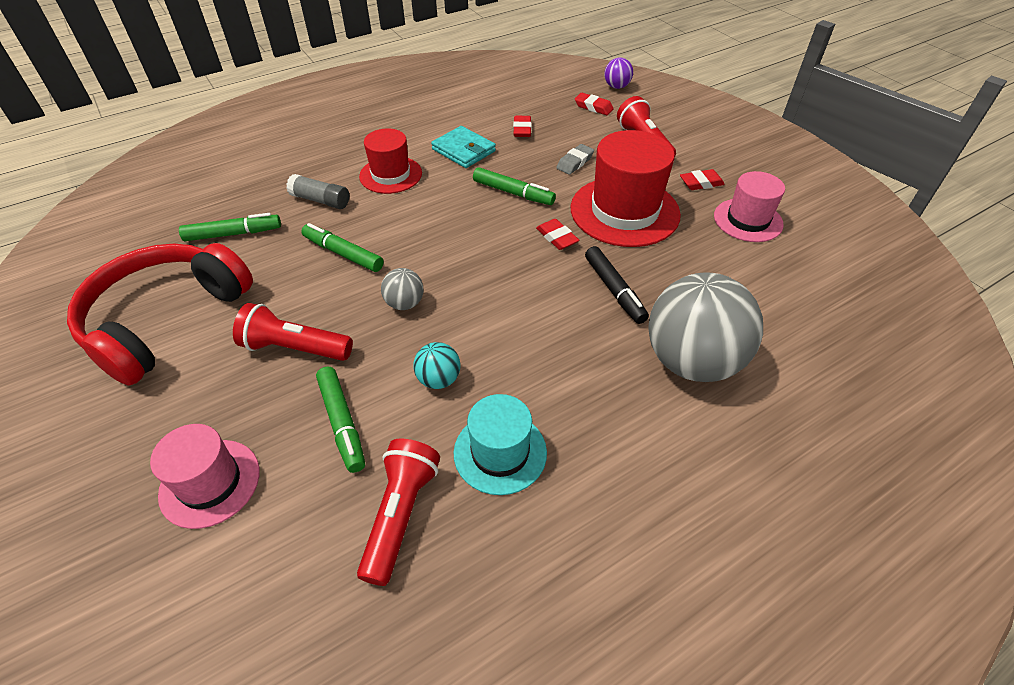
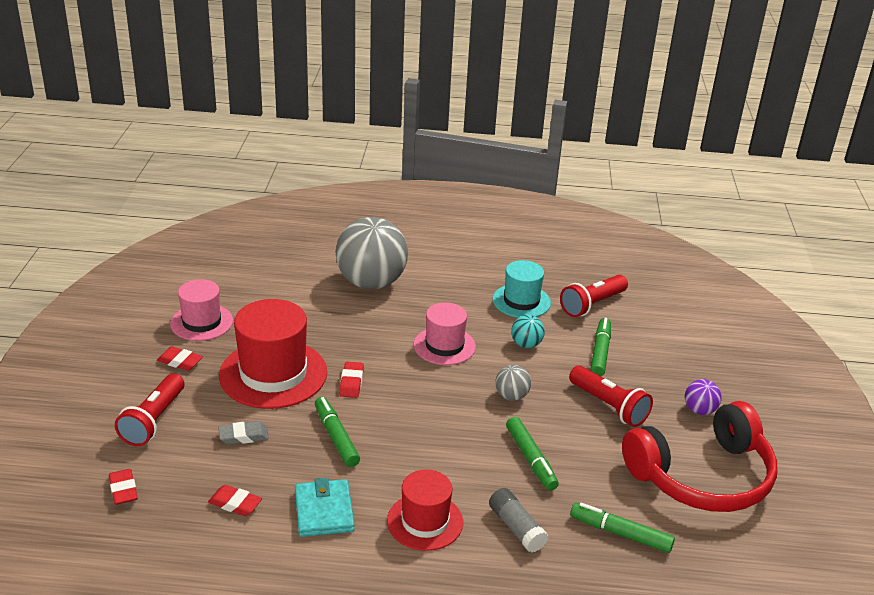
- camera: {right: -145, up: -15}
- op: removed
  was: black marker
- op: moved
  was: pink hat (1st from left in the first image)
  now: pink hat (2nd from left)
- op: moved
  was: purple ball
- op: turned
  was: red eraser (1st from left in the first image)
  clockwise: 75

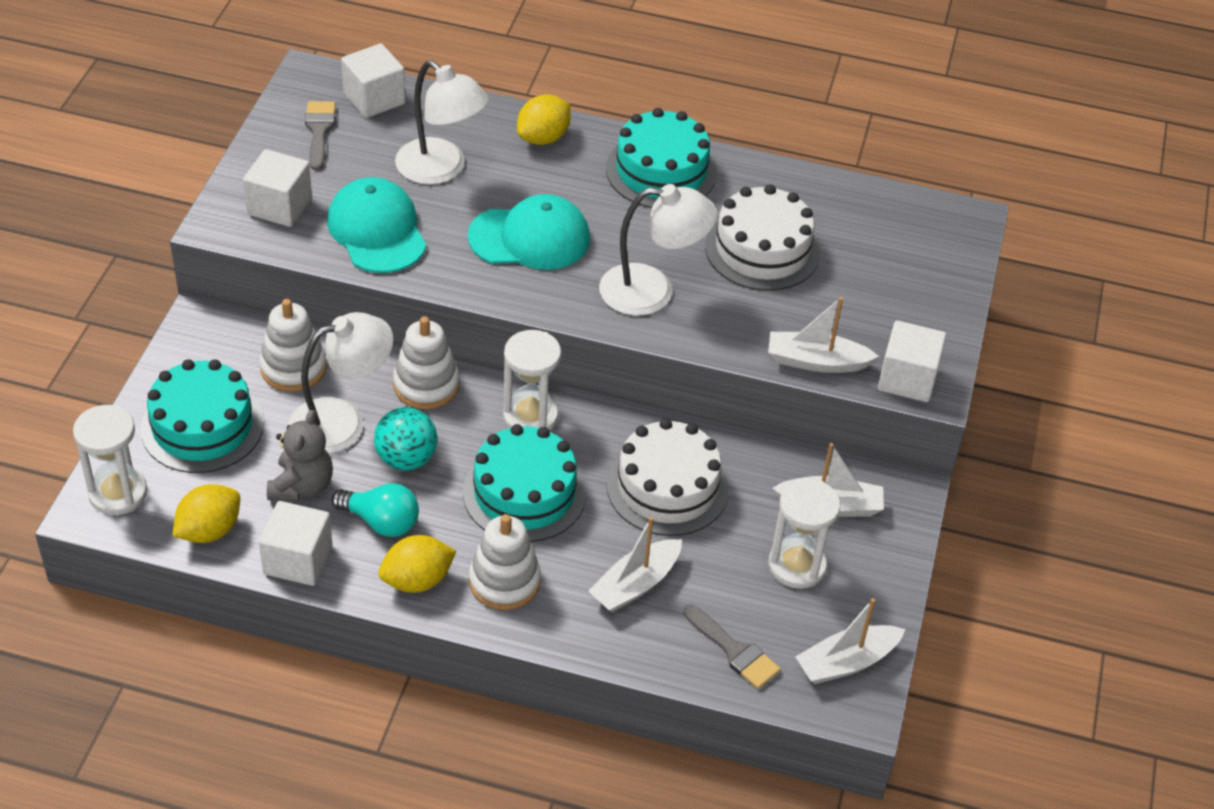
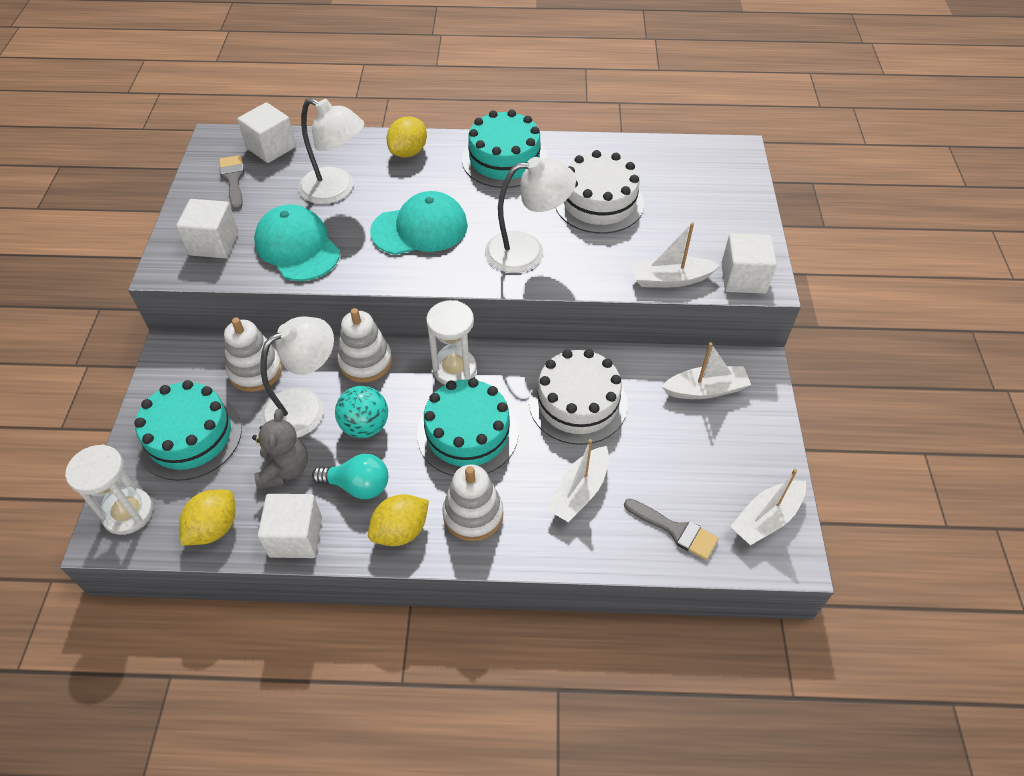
- camera: {right: -10, up: 5}
- op: removed
  was: white hourglass (3rd from left)

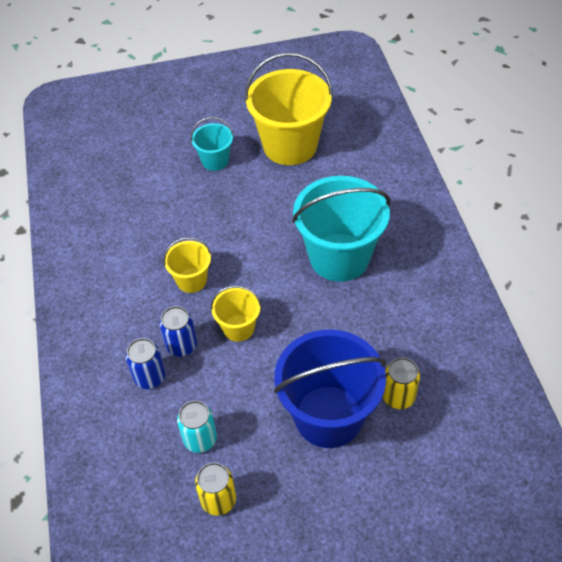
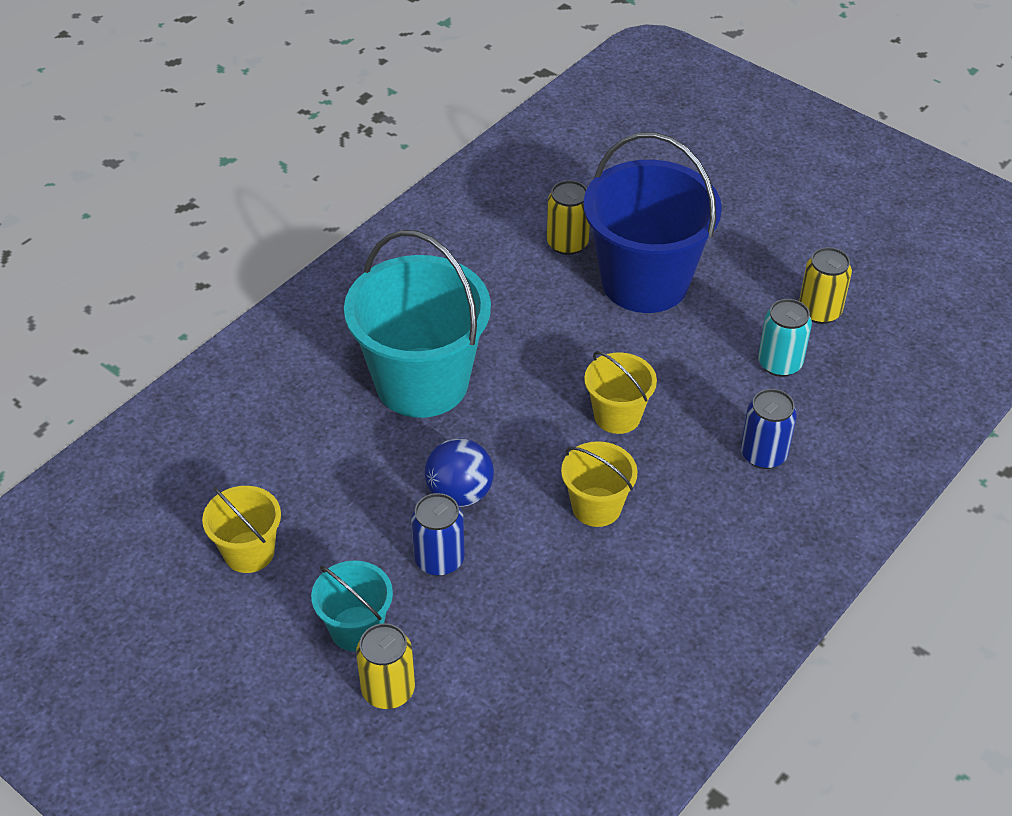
- camera: {right: -130, up: -5}
- op: added
  now: yellow can (1st from left)
- op: added
  now: blue ball
- op: moved
  was: blue can (2nd from left in the first image)
  now: blue can (1st from left)
- op: resized
  was: yellow bucket (3rd from left in the first image)
  ratio: 0.5

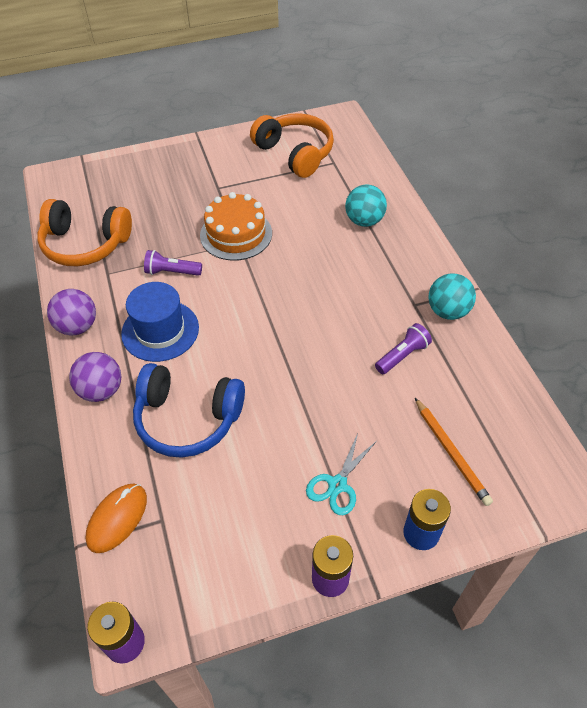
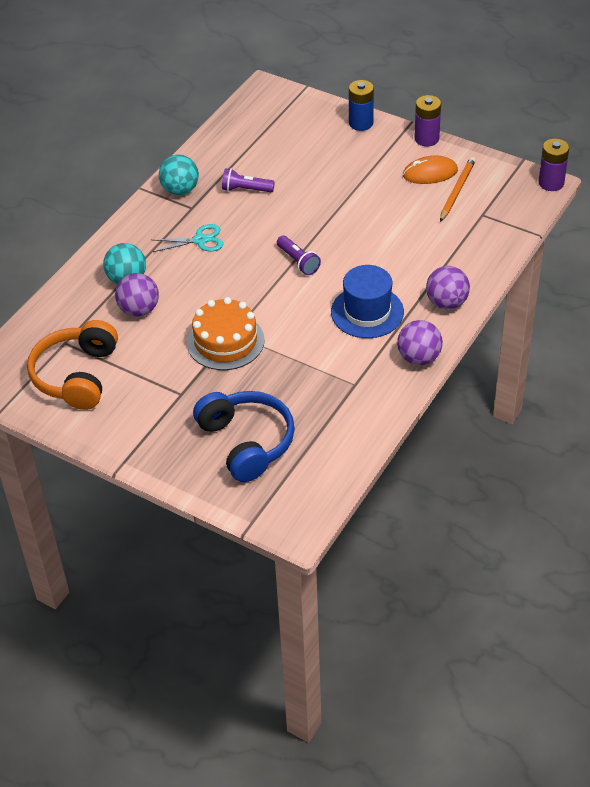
- camera: {right: -130, up: -5}
- op: removed
  was: orange headphones (1st from left)
- op: added
  now: purple ball (1st from left)
- op: moved
  was: orange mouse
- op: moved
  was: blue headphones
- op: moved
  was: purple flashlight (1st from left in the first image)
  now: purple flashlight (2nd from left)
- op: moved
  was: turquoise scissors
- op: moved
  was: orange pencil

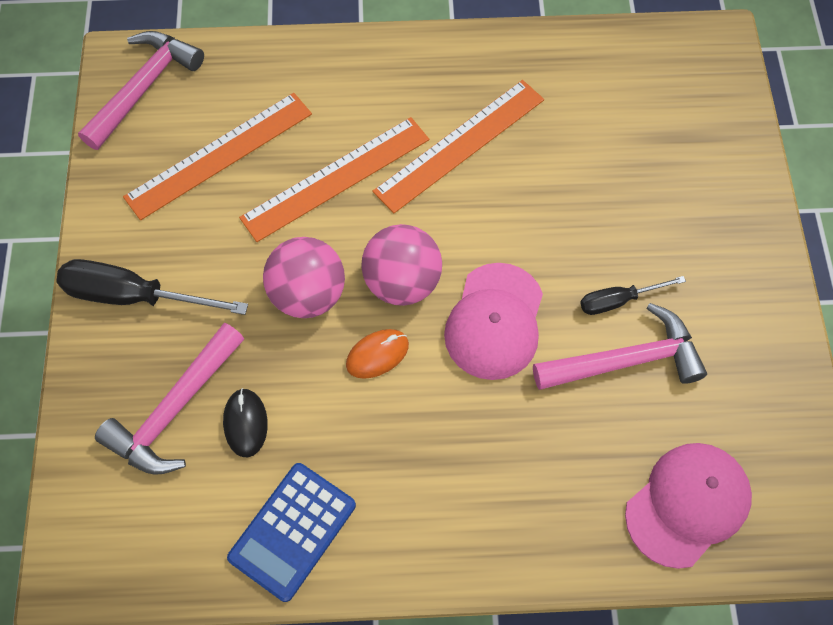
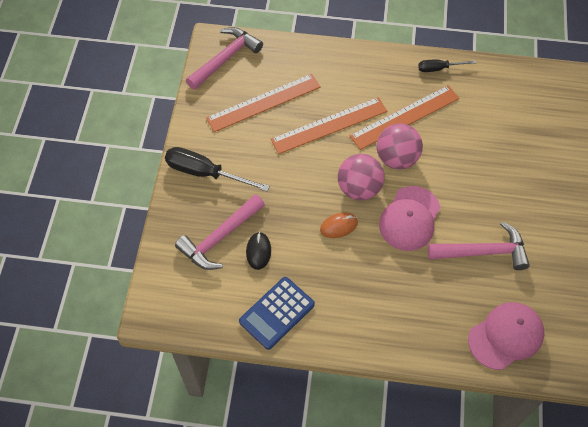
- camera: {right: 10, up: -5}
- op: moved
  was: pink ball (1st from left in the first image)
  now: pink ball (2nd from left)
- op: moved
  was: black screwdriver (2nd from left)

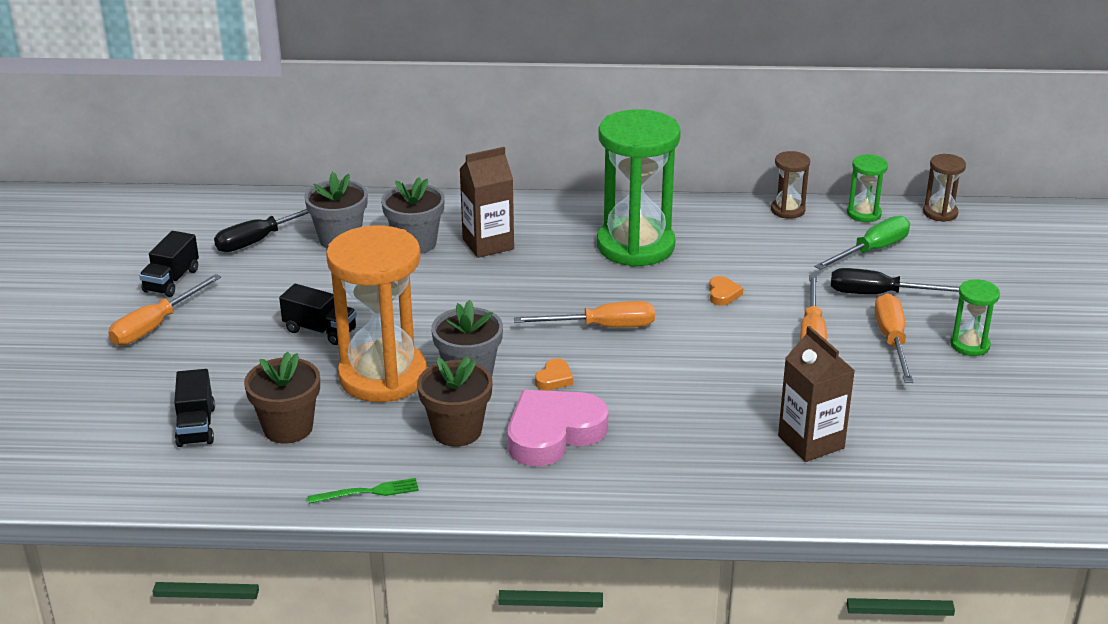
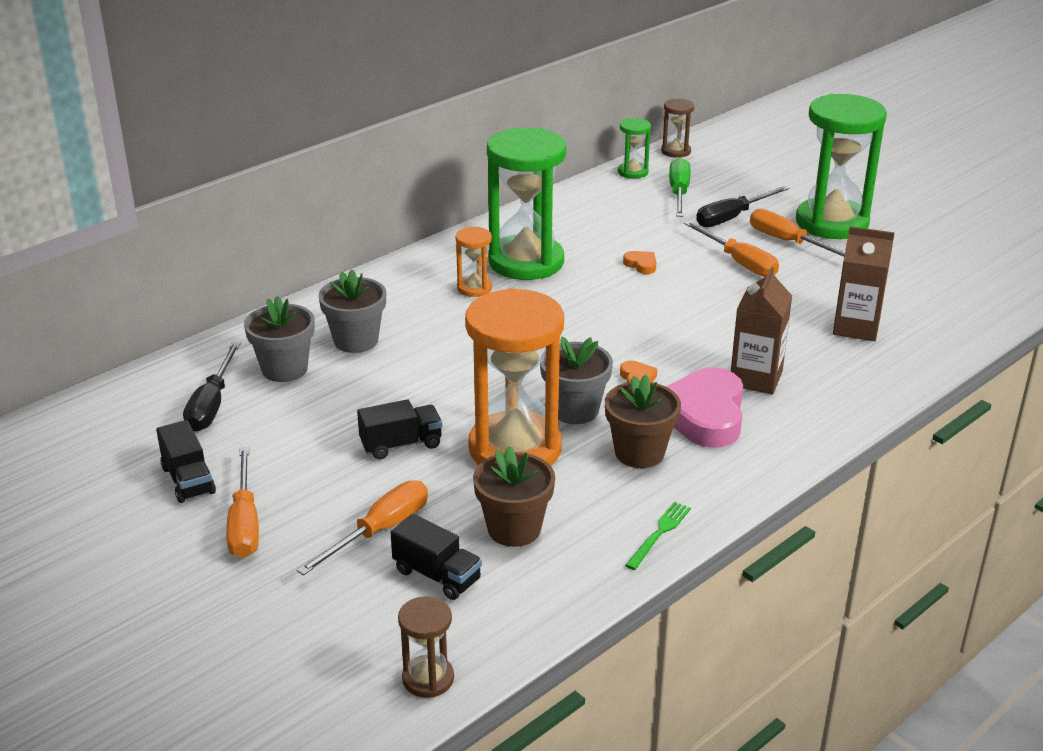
- camera: {right: -45, up: 0}
- op: added
  now: orange hourglass (1st from left)
- op: moved
  was: brown carton (1st from left)
- op: moved
  was: orange screwdriver (2nd from left)
- op: moved
  was: brown hourglass (1st from left)
- op: resized
  was: green hourglass (3rd from left)
  ratio: 2.21

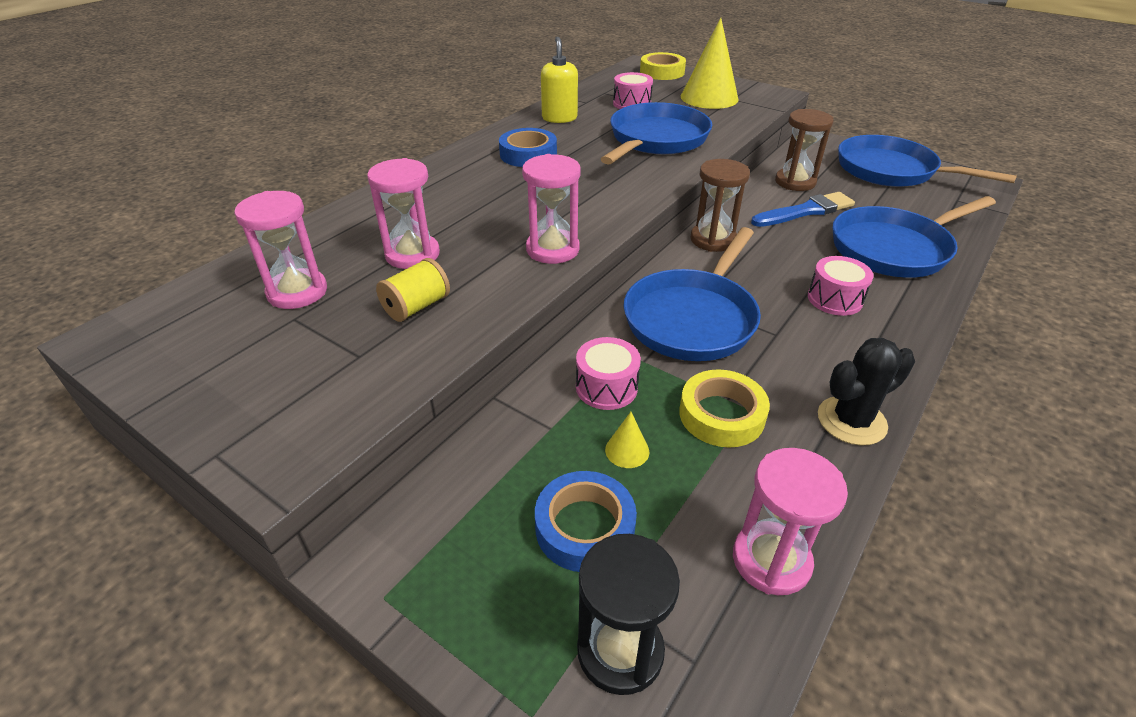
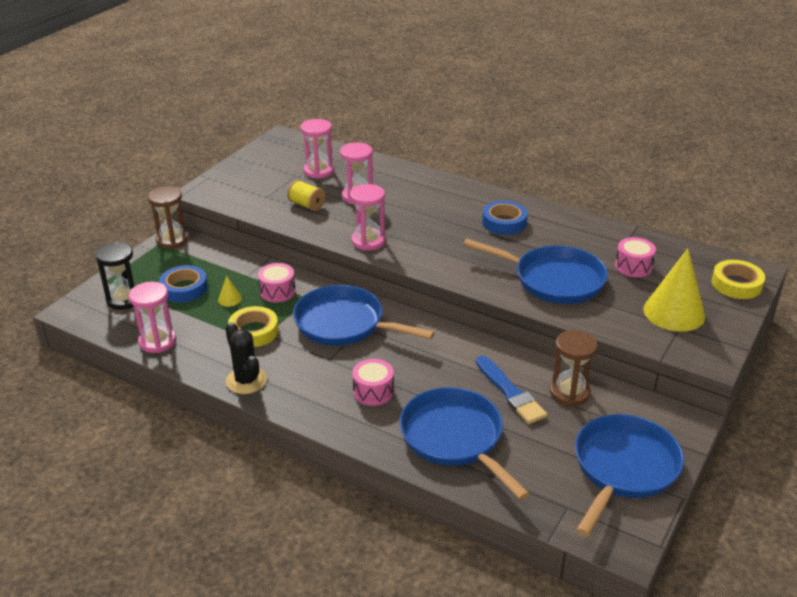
- camera: {right: 85, up: -5}
- op: removed
  was: yellow soap dispenser
- op: moved
  was: brown hourglass (1st from left)

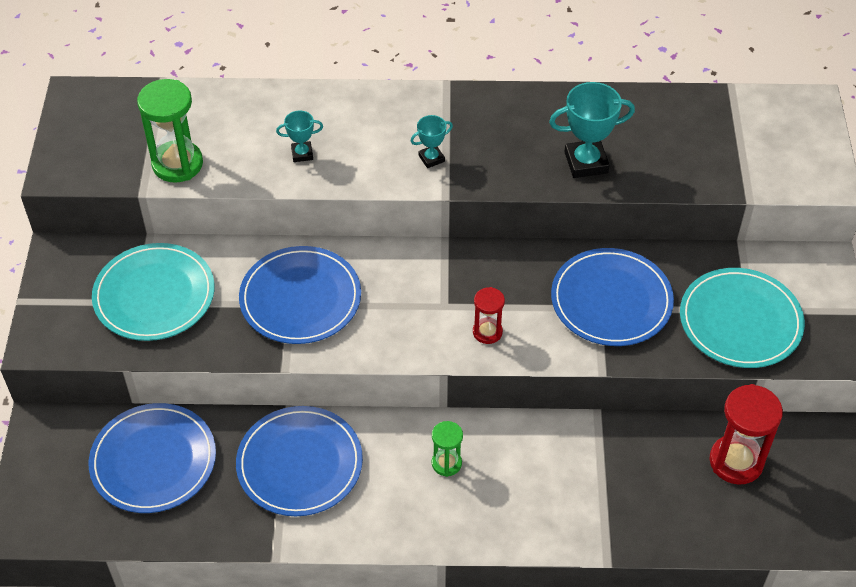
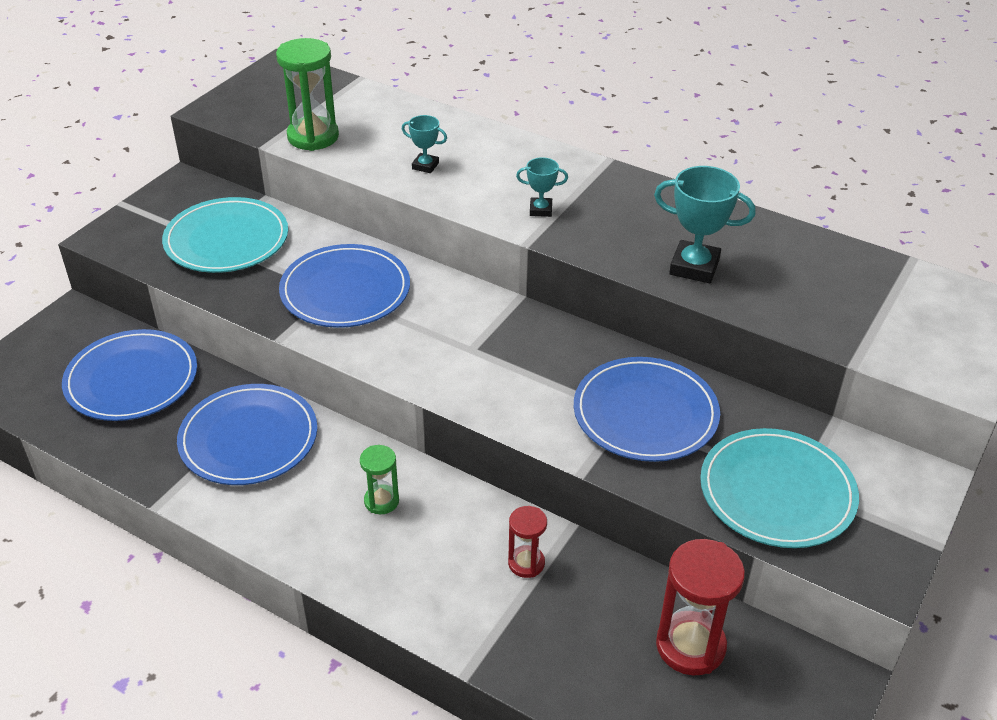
- camera: {right: 30, up: -10}
- op: moved
  was: red hourglass (1st from left)

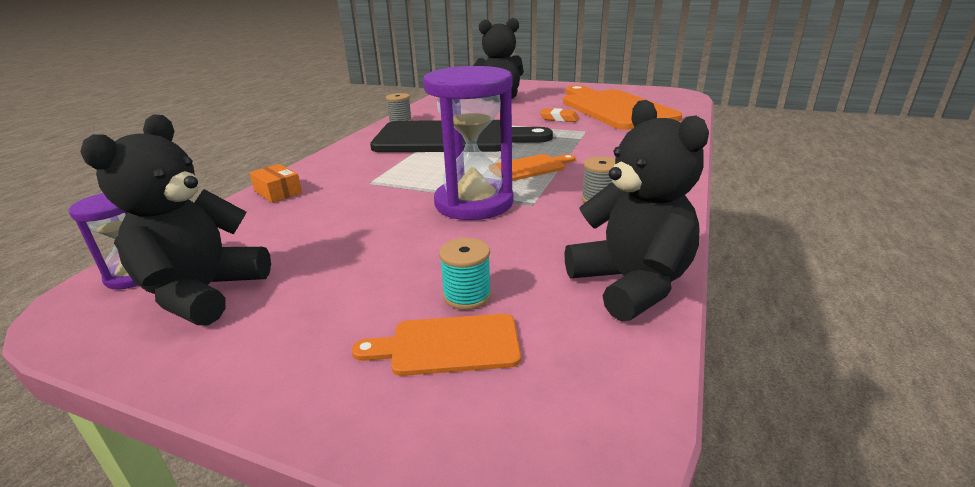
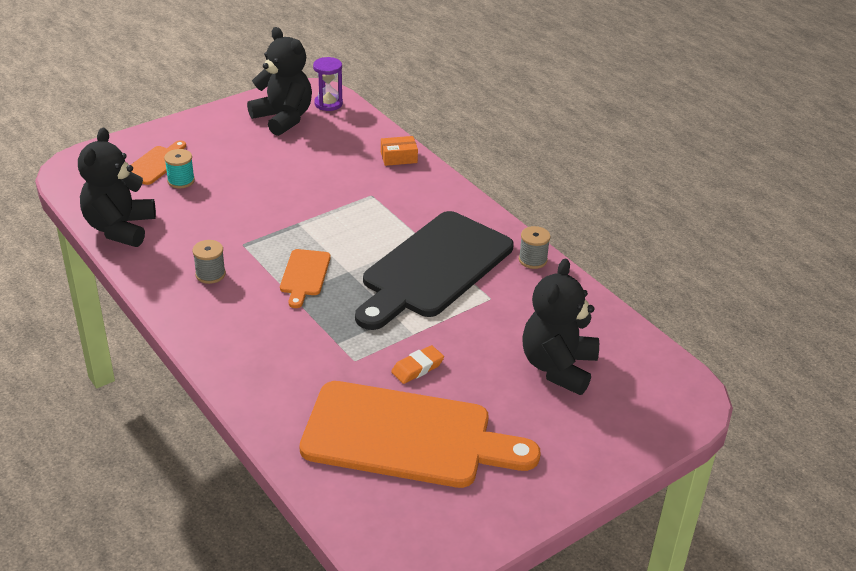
- camera: {right: 120, up: 10}
- op: removed
  was: purple hourglass (2nd from left)
- op: turned
  was: black teddy bear (3rd from left in the first image)
  clockwise: 90

